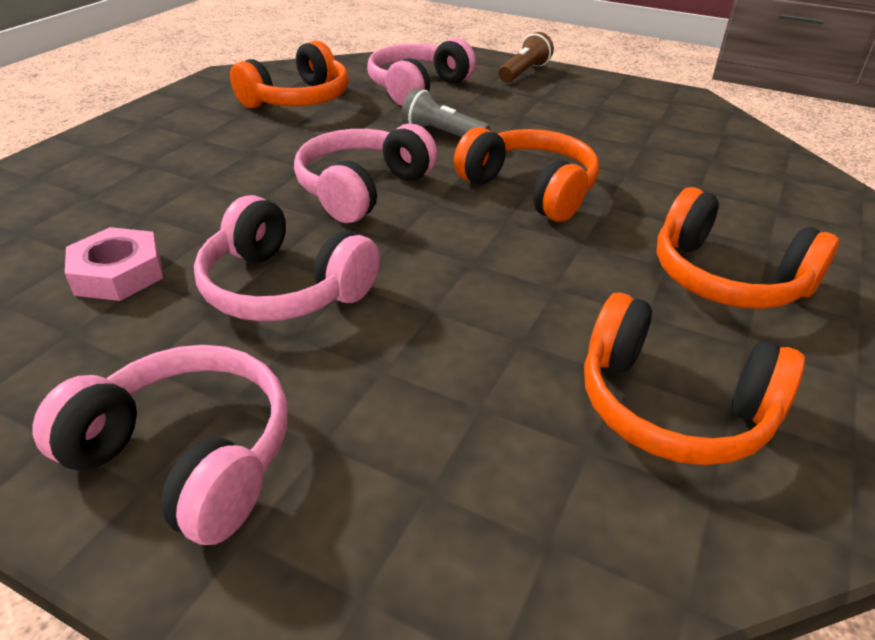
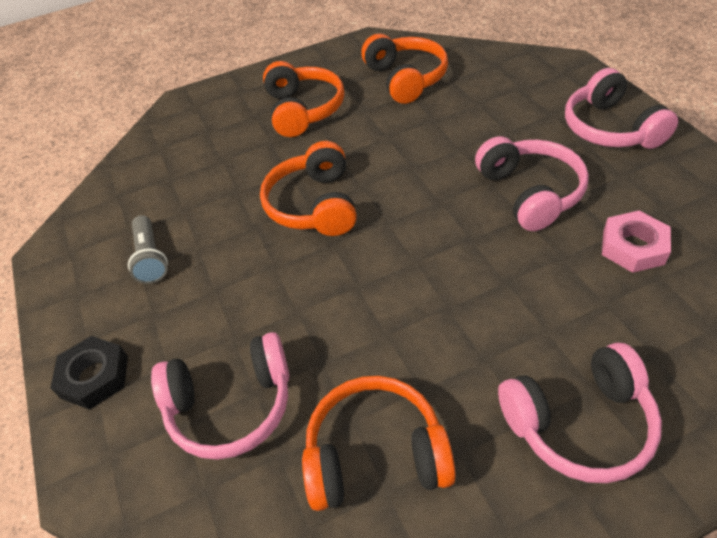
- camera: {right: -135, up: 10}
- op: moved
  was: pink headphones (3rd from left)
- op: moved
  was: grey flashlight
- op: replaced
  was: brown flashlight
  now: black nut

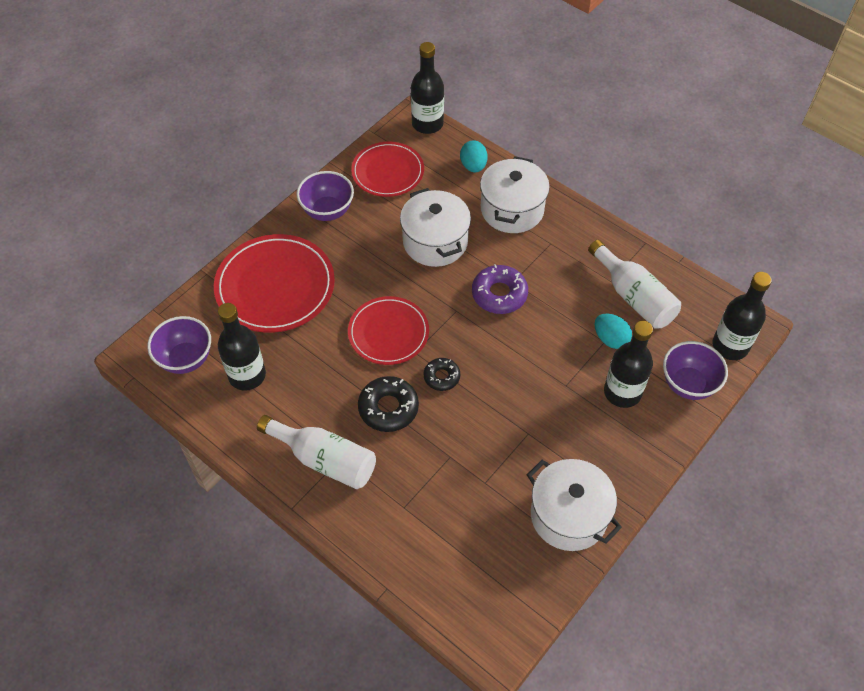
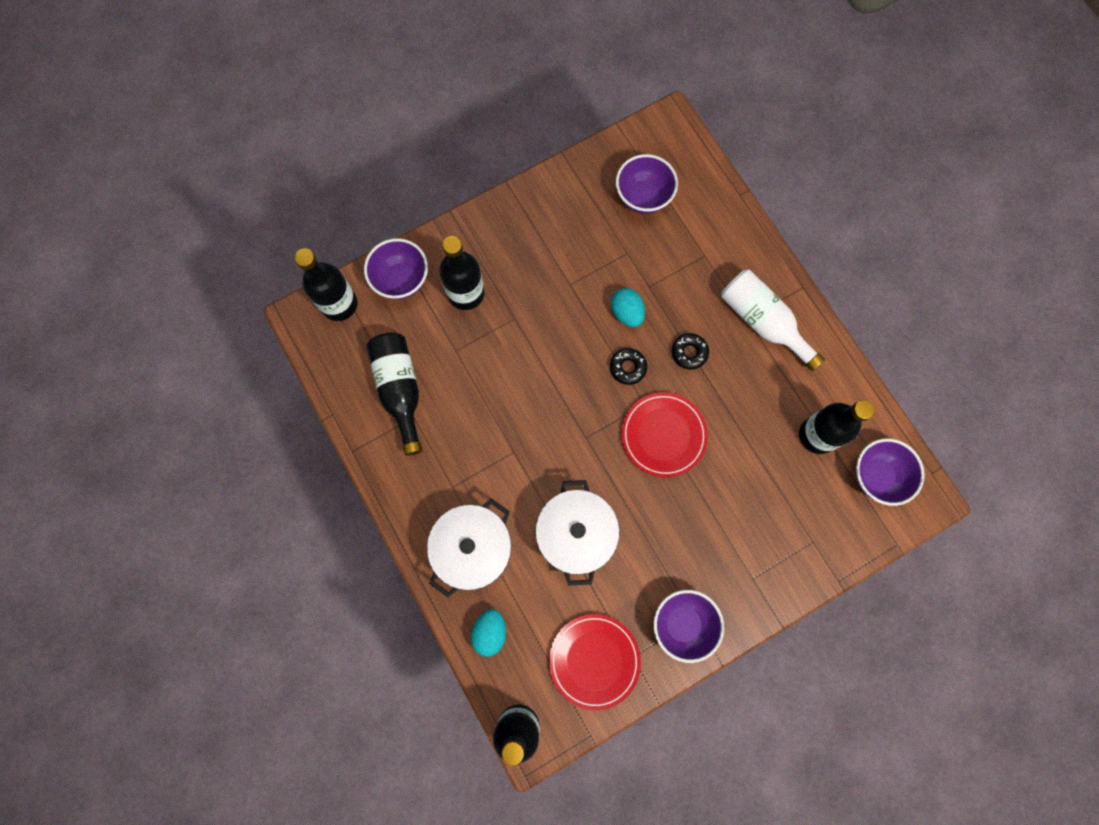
- camera: {right: -160, up: 20}
- op: removed
  was: red plate (1st from left)
- op: removed
  was: purple donut
- op: removed
  was: white pot (3rd from left)
- op: added
  now: purple bowl (2nd from left)
- op: moved
  was: turquoise egg (2nd from left)
- op: recoloured
  was: white bottle (2nd from left)
  now: black bottle (2nd from left)
- op: resized
  was: black donut (1st from left in the first image)
  ratio: 0.62

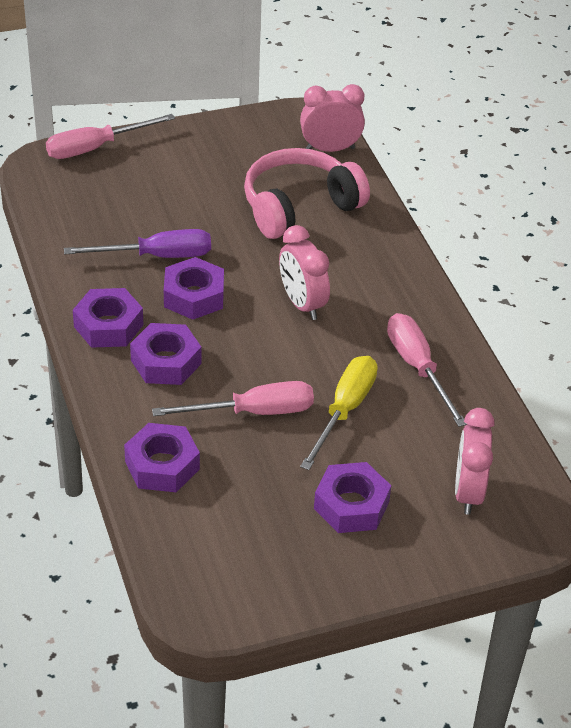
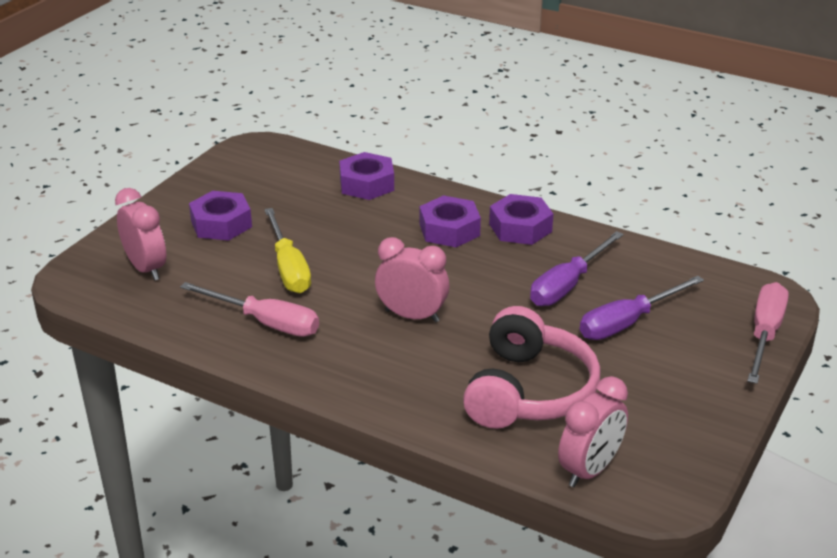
- camera: {right: 140, up: -10}
- op: removed
  was: pink screwdriver (2nd from left)
- op: removed
  was: purple nut (4th from left)
- op: added
  now: purple screwdriver (2nd from left)

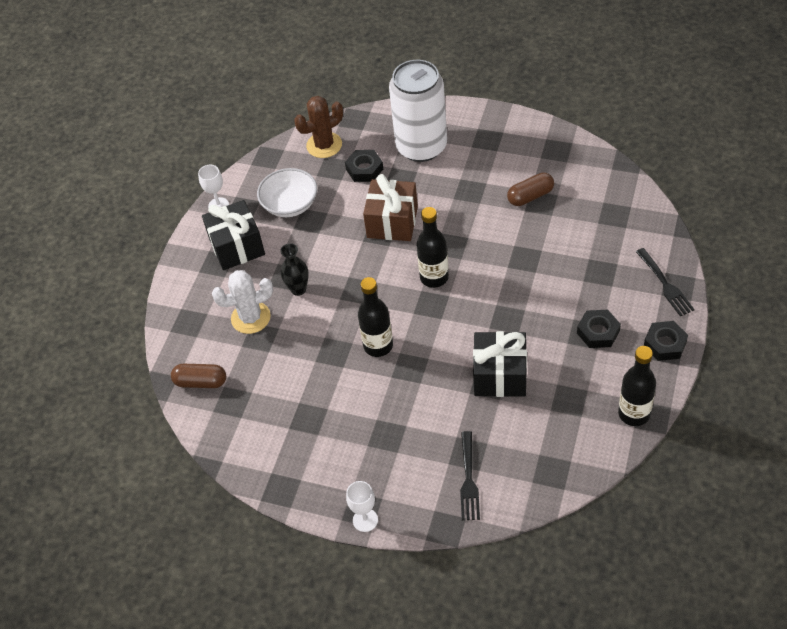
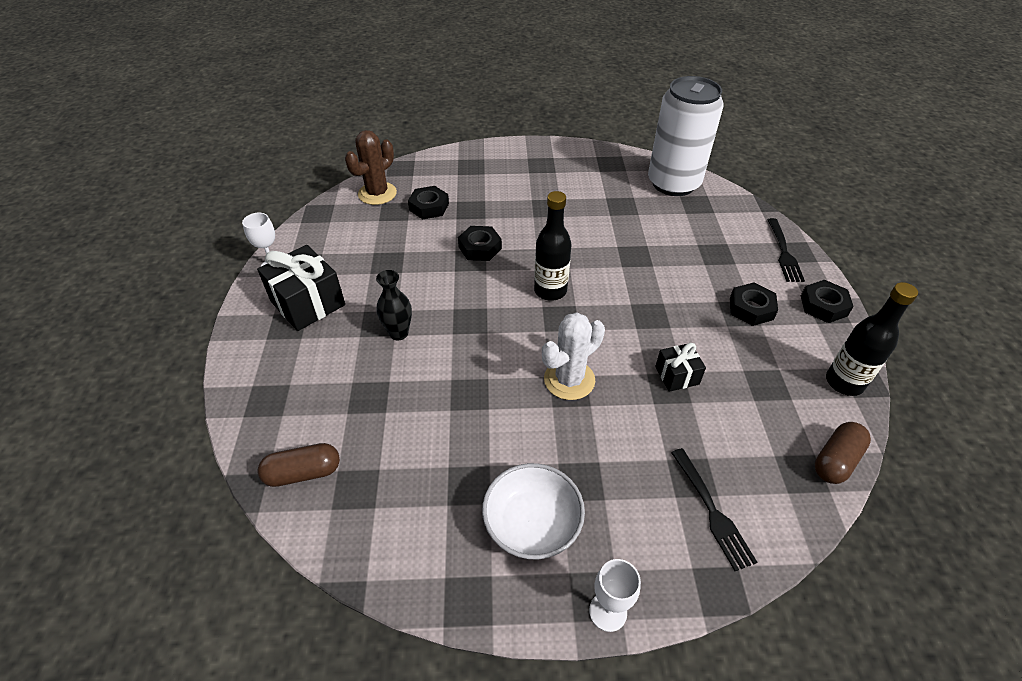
- camera: {right: -25, up: -5}
- op: removed
  was: black bottle (1st from left)
- op: moved
  was: white cactus
- op: moved
  was: white bowl
- op: moved
  was: white can
- op: moved
  was: brown capsule (2nd from left)
- op: replaced
  was: brown gift
  now: black nut (2nd from left)
- op: turned
  was: black fork (2nd from left)
  clockwise: 45
- op: resized
  was: black gift (2nd from left)
  ratio: 0.55

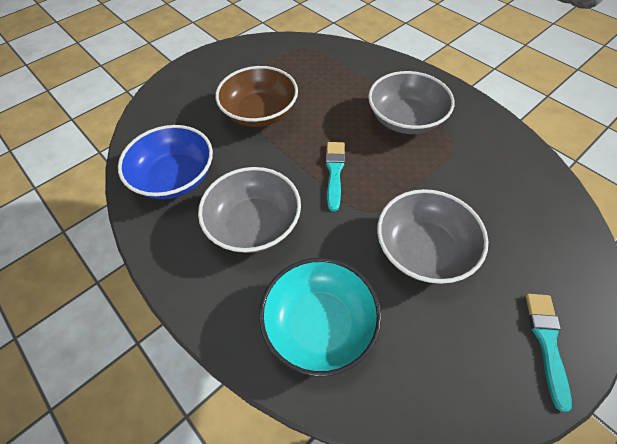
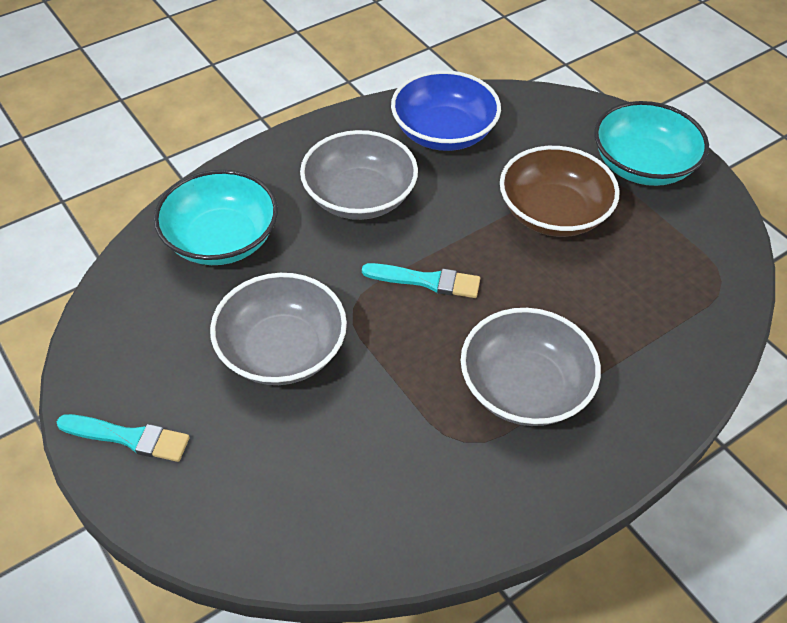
- camera: {right: 95, up: -5}
- op: added
  now: turquoise bowl (2nd from left)

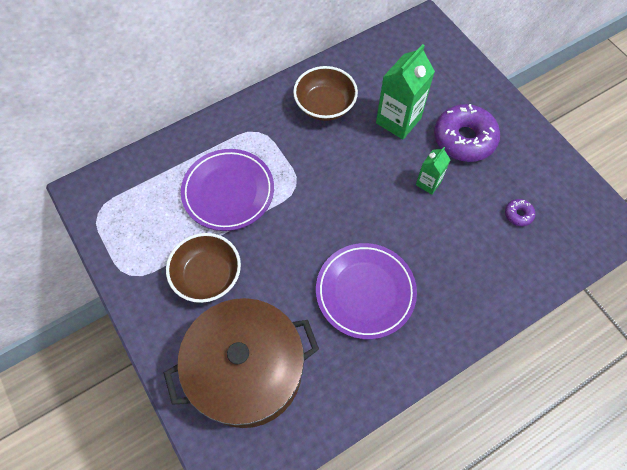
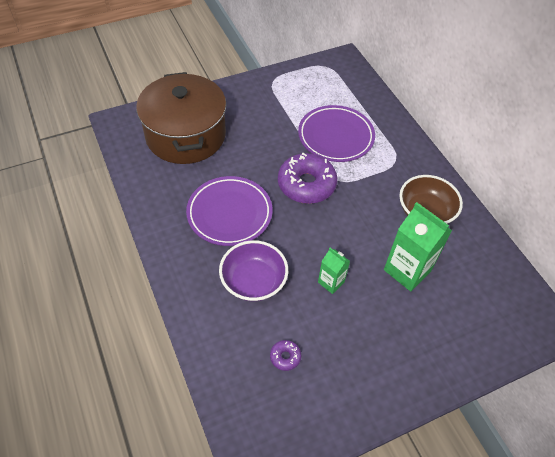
- camera: {right: 95, up: -10}
- op: removed
  was: brown bowl (1st from left)
- op: added
  now: purple bowl
- op: moved
  was: purple donut (1st from left in the first image)
  now: purple donut (2nd from left)

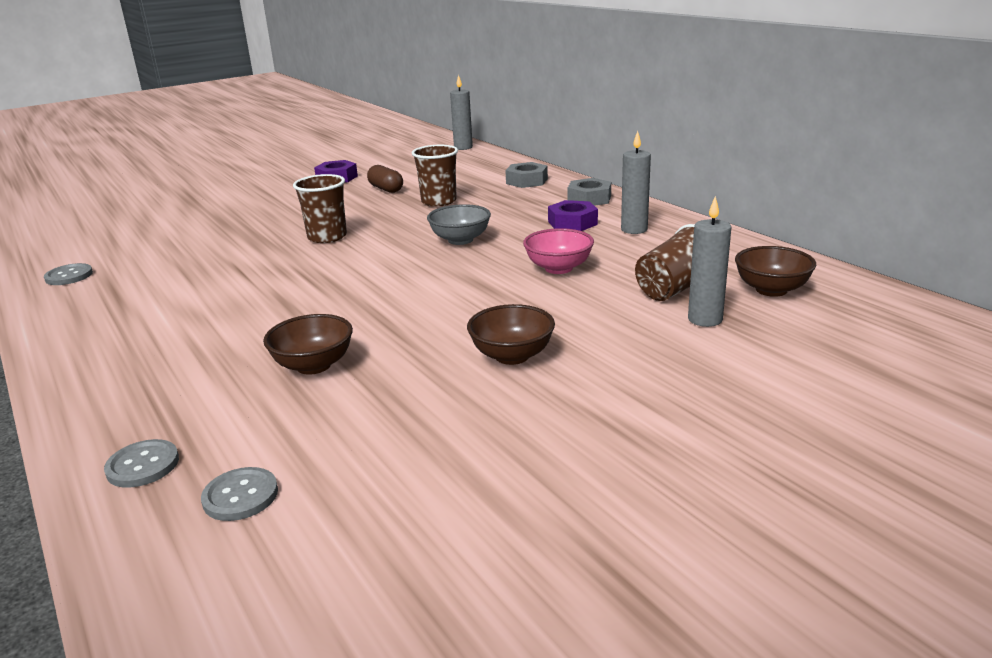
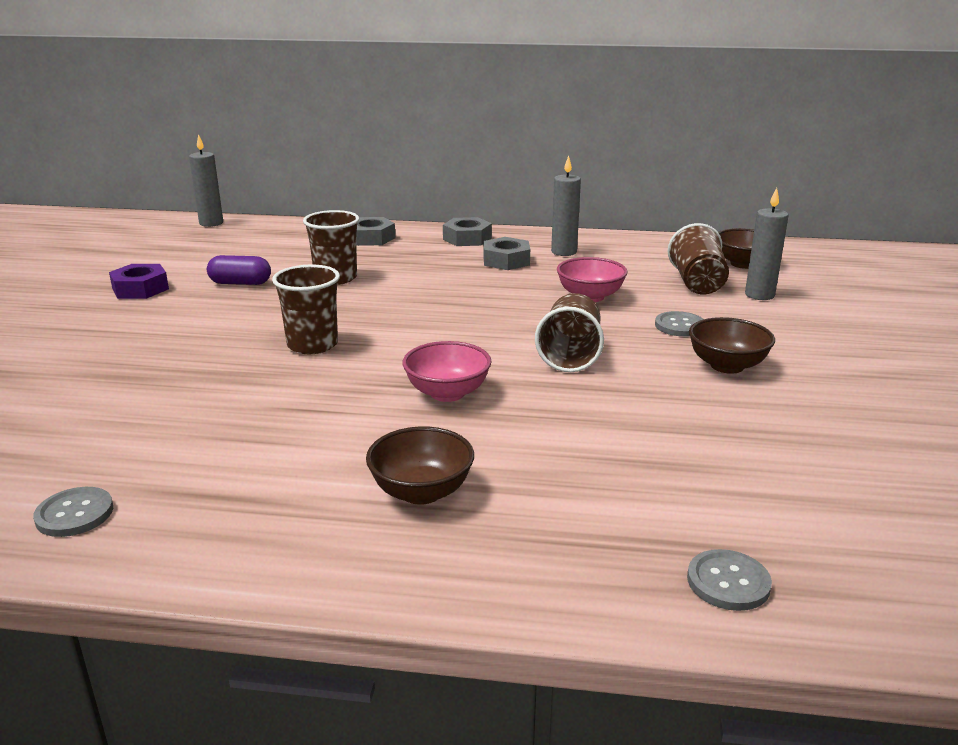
- camera: {right: -50, up: 0}
- op: removed
  was: grey bowl
- op: added
  now: pink bowl (1st from left)
- op: added
  now: brown cup (3rd from left)
- op: moved
  was: grey button (3rd from left in the first image)
  now: grey button (2nd from left)
- op: moved
  was: brown bowl (1st from left)
- op: recoloured
  was: brown capsule
  now: purple capsule
- op: recoloured
  was: purple nut (2nd from left)
  now: grey nut (3rd from left)

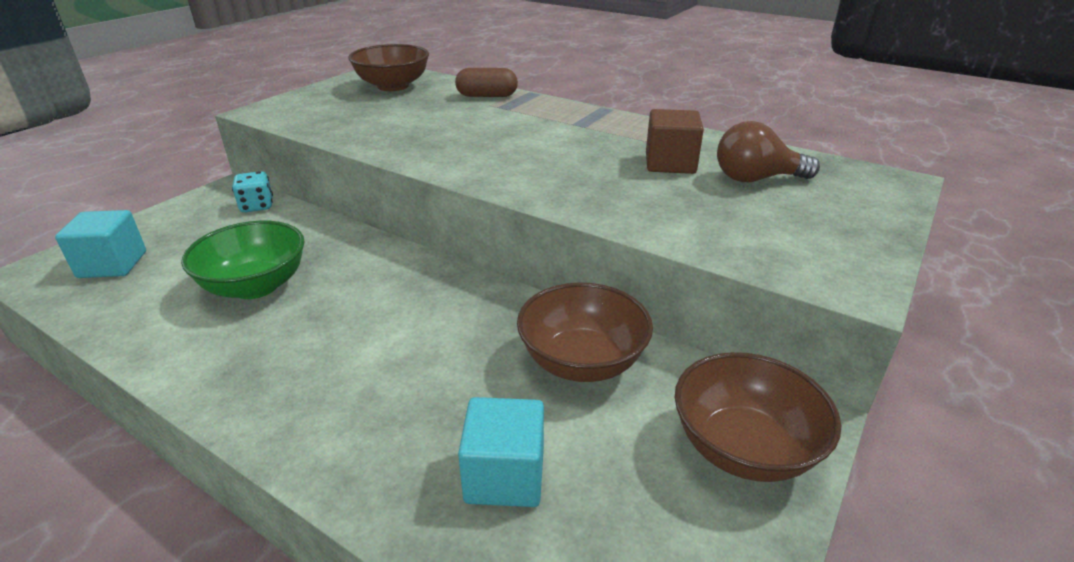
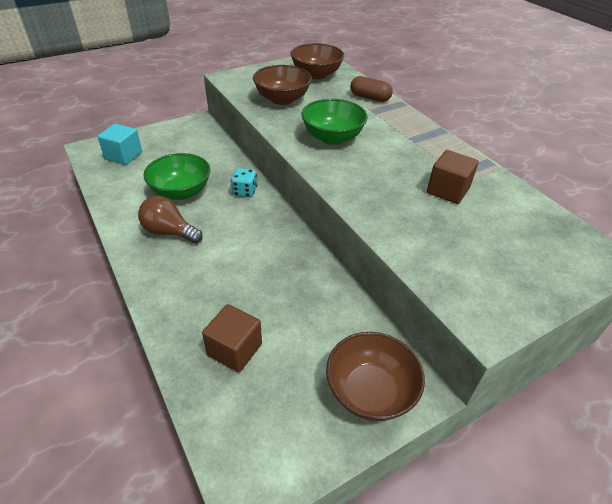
- camera: {right: 25, up: 10}
- op: added
  now: green bowl (2nd from left)
- op: moved
  was: turquoise dice
- op: moved
  was: brown bowl (2nd from left in the first image)
  now: brown bowl (1st from left)
- op: moved
  was: brown light bulb
- op: recoloured
  was: turquoise cube (2nd from left)
  now: brown cube (1st from left)

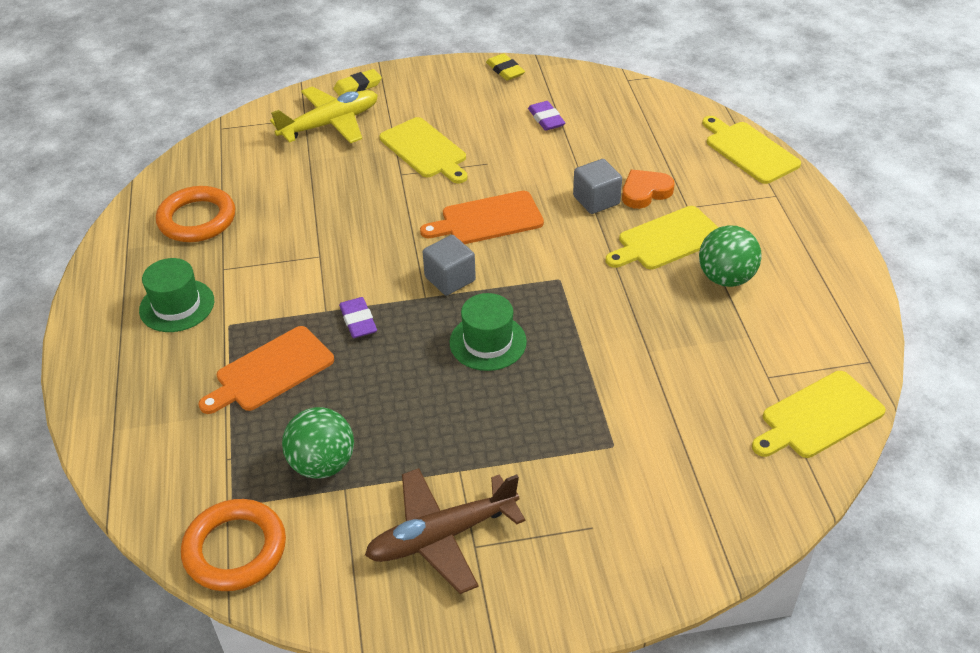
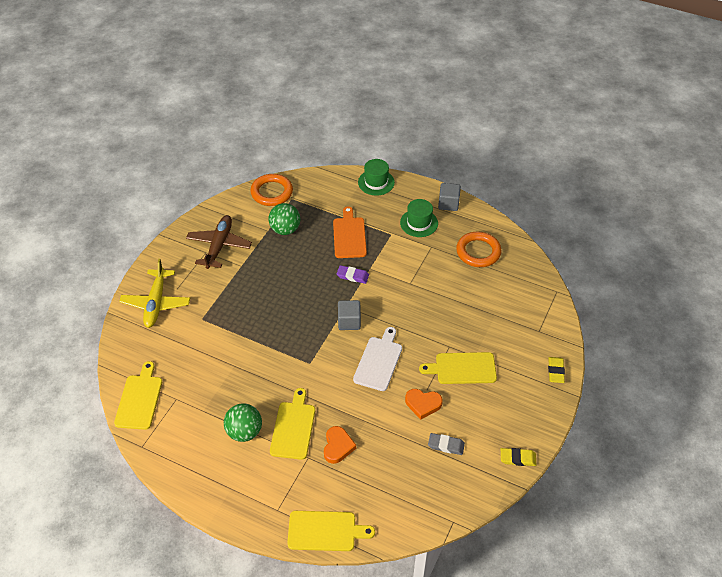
- camera: {right: 125, up: 5}
- op: added
  now: orange heart (2nd from left)
- op: moved
  was: yellow plane
- op: moved
  was: green hat (2nd from left in the first image)
  now: green hat (1st from left)
- op: moved
  was: grey cube (2nd from left)
- op: recoloured
  was: orange cutting board (2nd from left)
  now: white cutting board
- op: recoloured
  was: purple eraser (2nd from left)
  now: grey eraser

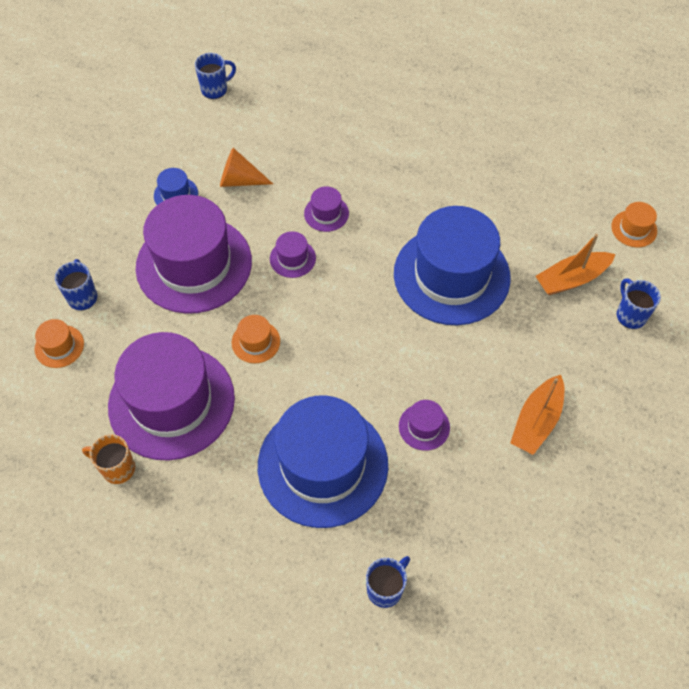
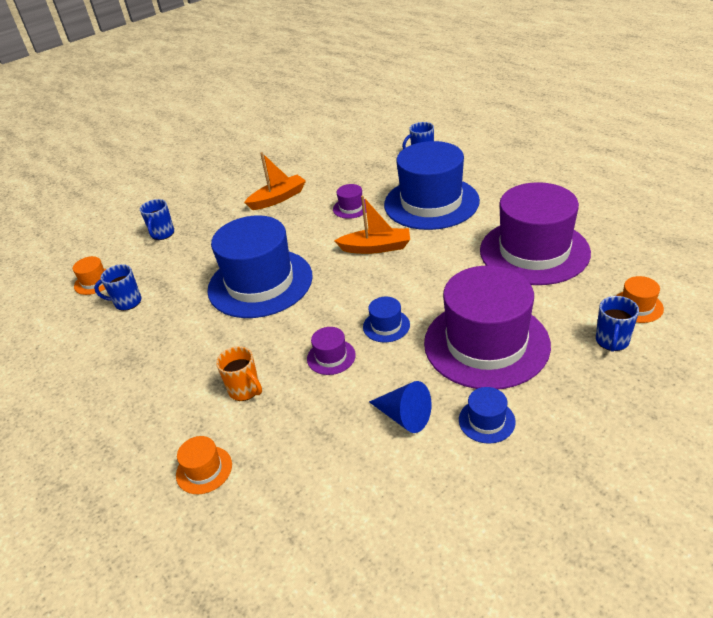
- camera: {right: -150, up: -20}
- op: moved
  was: orange mug
- op: moved
  was: blue mug (2nd from left in the first image)
  now: blue mug (1st from left)
- op: moved
  was: orange hat (2nd from left)
- op: moved
  was: orange boat (2nd from left)
- op: recoloured
  was: orange cone
  now: blue cone
- op: recoloured
  was: purple hat (3rd from left)
  now: blue hat (2nd from left)

